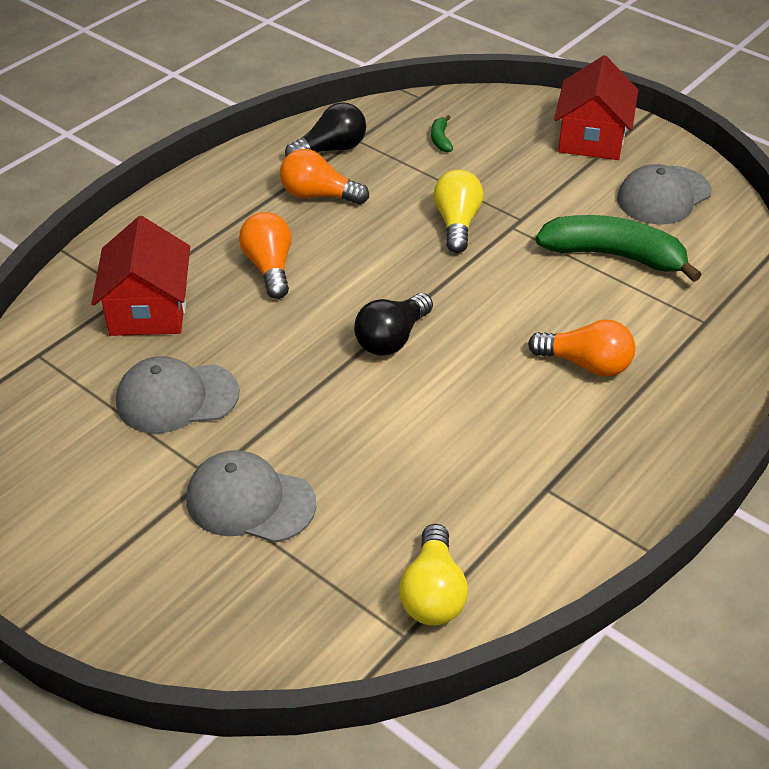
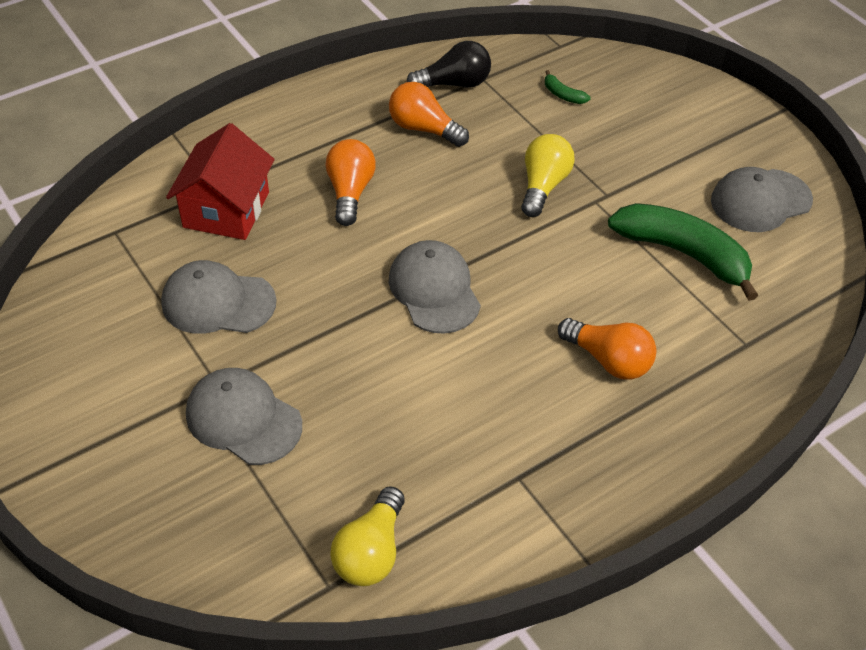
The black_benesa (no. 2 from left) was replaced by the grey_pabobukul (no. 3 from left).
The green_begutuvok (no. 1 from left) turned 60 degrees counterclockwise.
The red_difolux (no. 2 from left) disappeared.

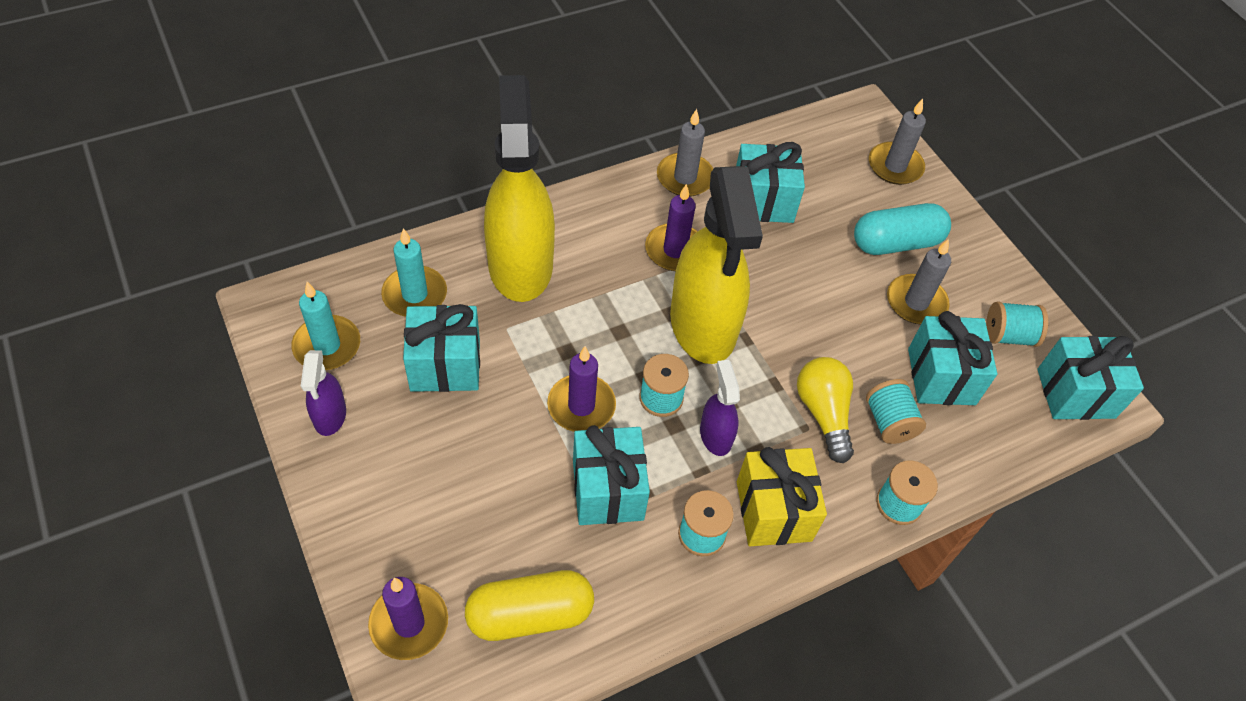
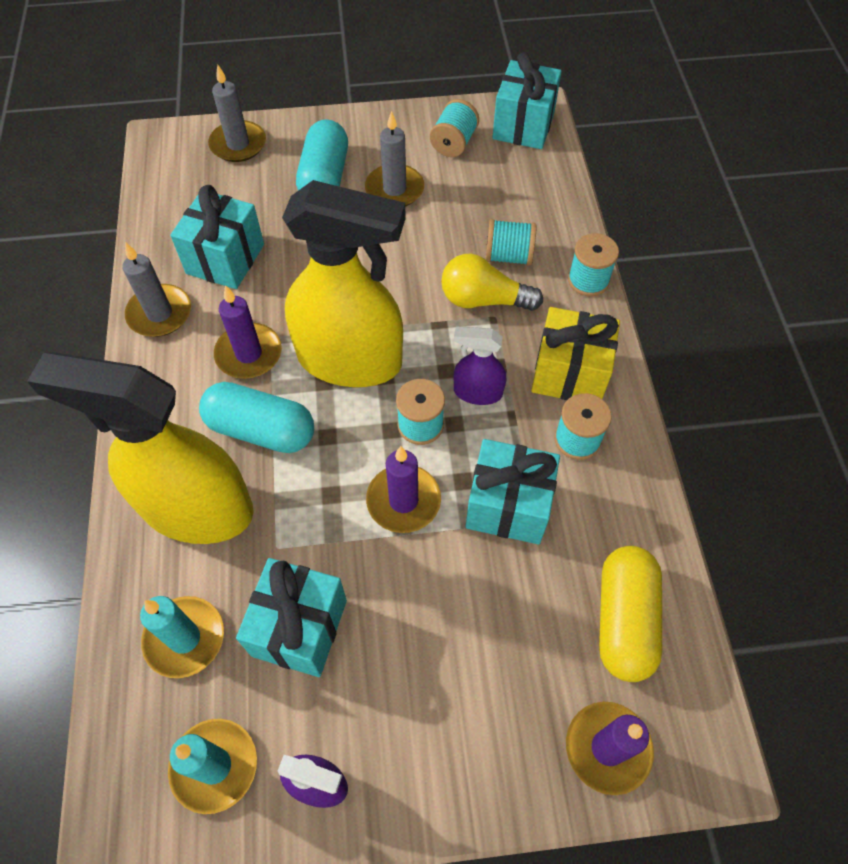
The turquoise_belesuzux (no. 1 from left) appeared.
The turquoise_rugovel (no. 4 from left) disappeared.

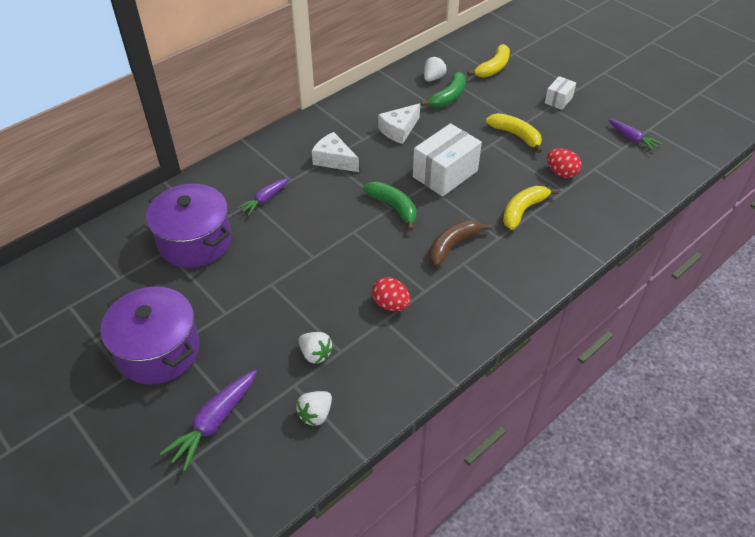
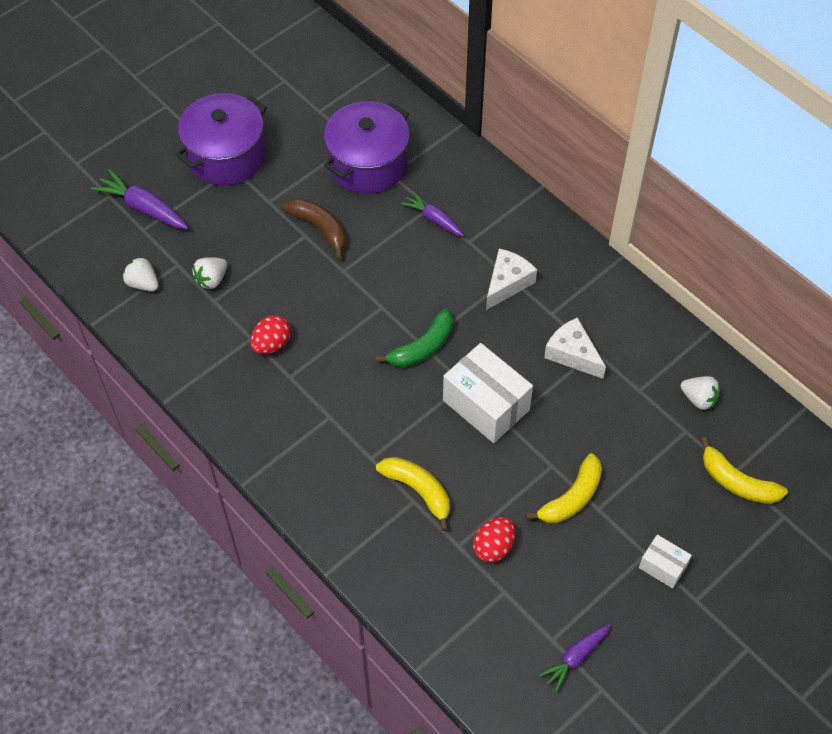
The brown_begutuvok moved.
The green_begutuvok (no. 2 from left) disappeared.

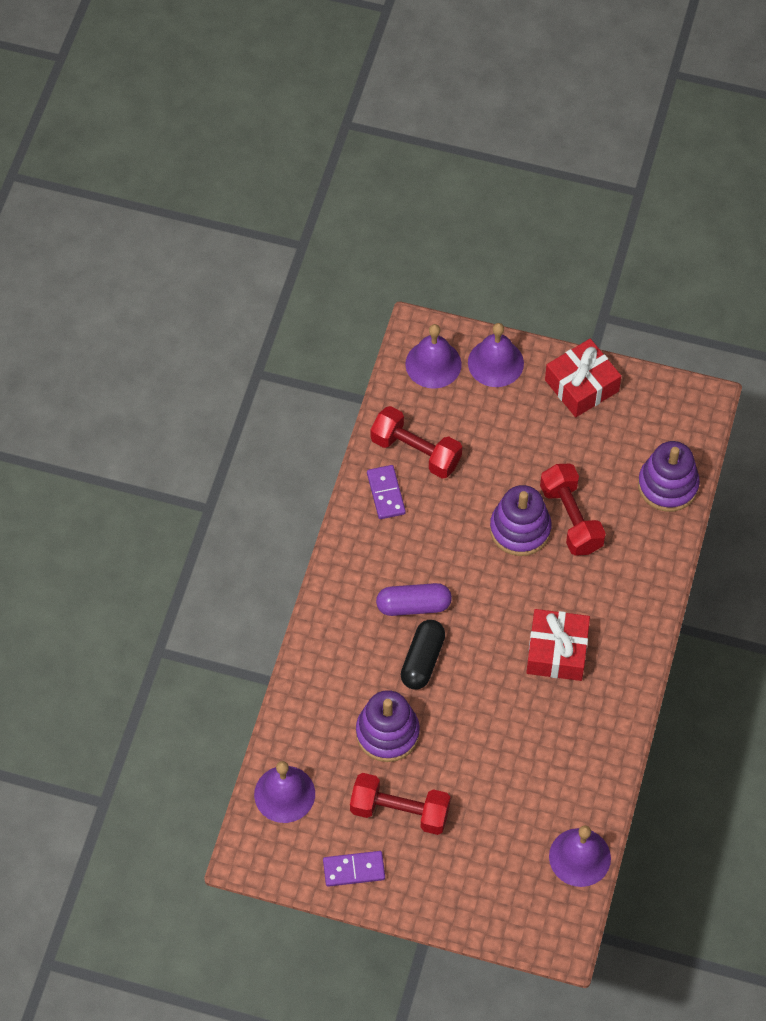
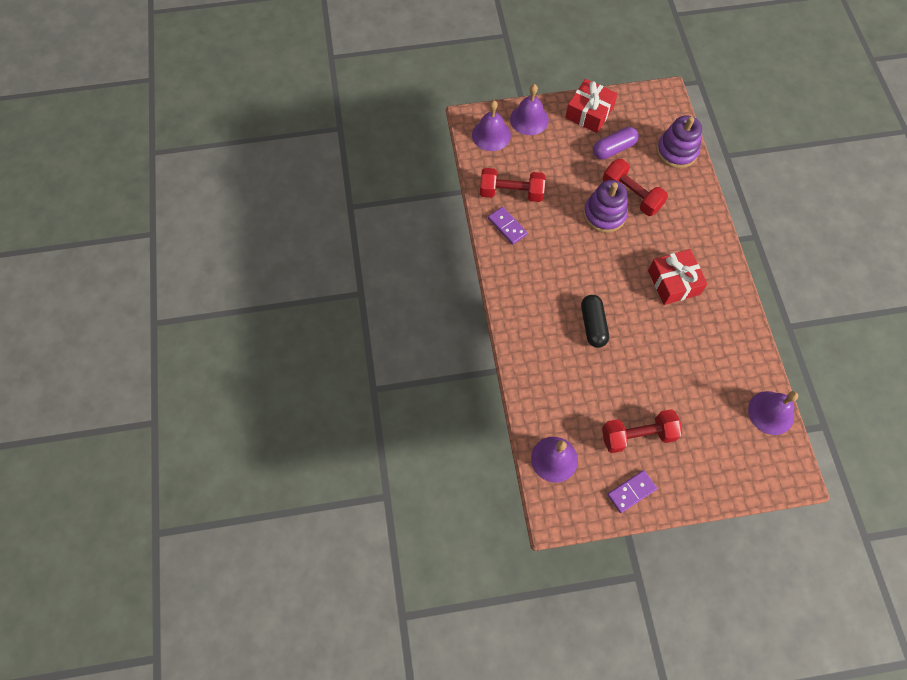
The purple_belesuzux moved.
The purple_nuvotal (no. 1 from left) disappeared.

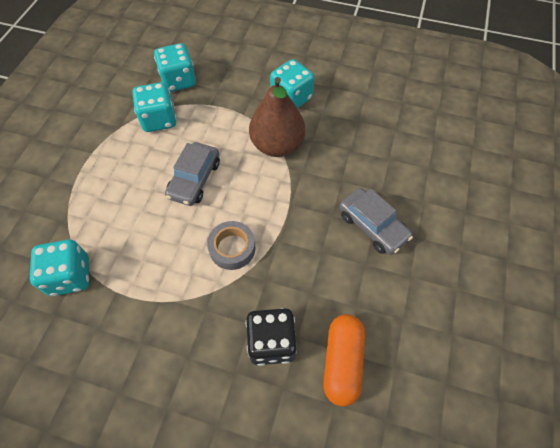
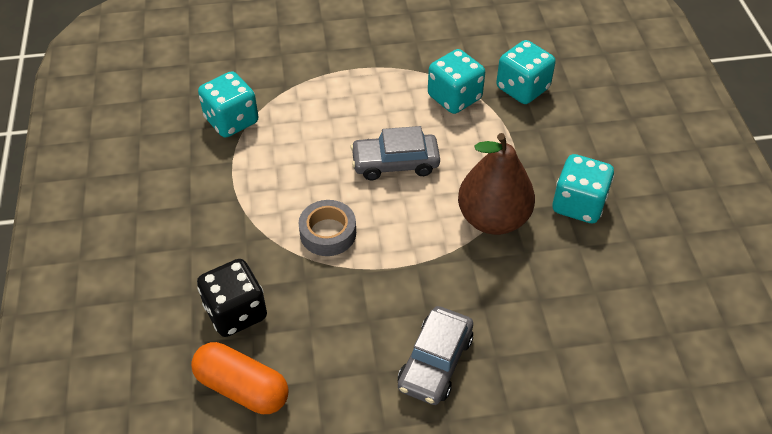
The orange_belesuzux turned 45 degrees clockwise.

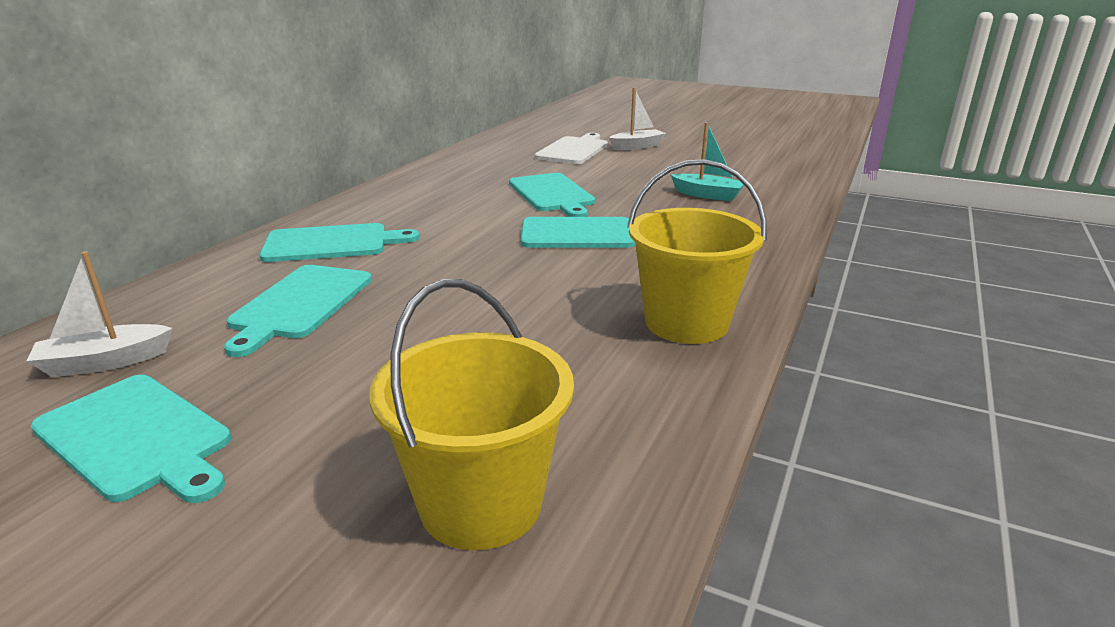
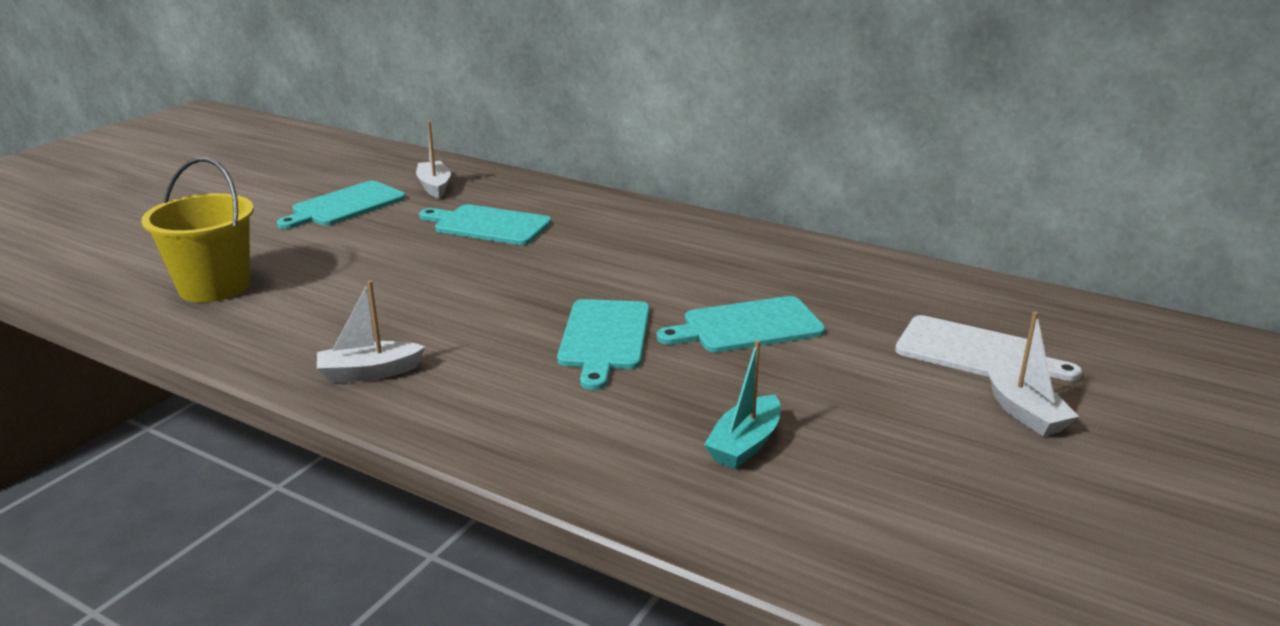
The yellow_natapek (no. 2 from left) was replaced by the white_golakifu (no. 1 from left).
The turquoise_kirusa (no. 3 from left) disappeared.

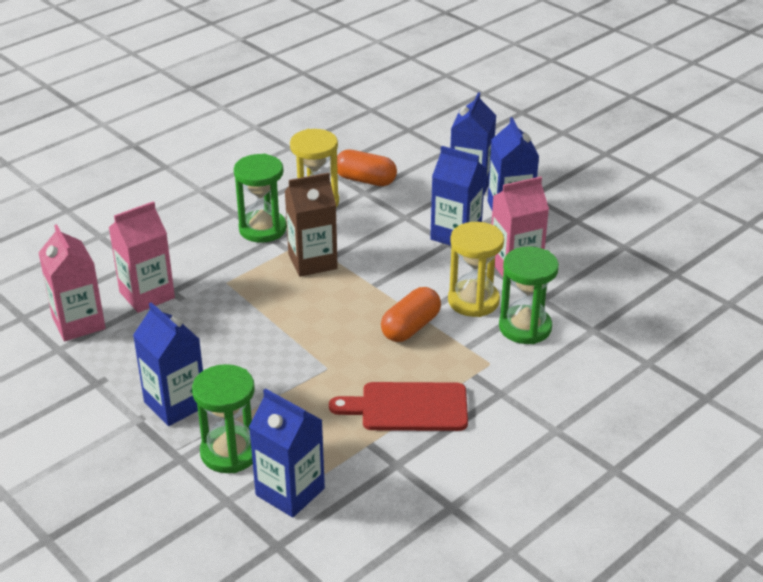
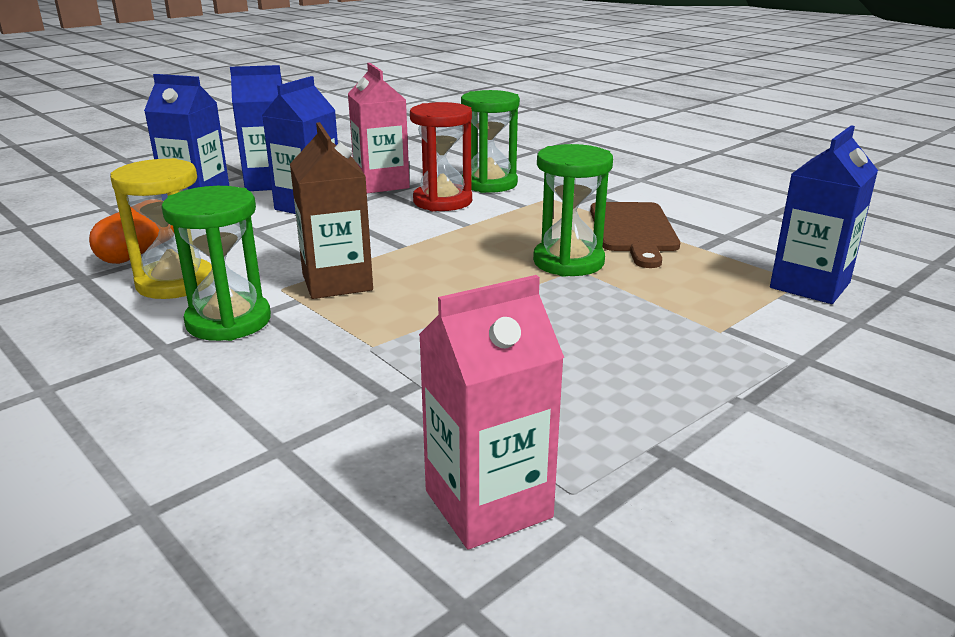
The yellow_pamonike (no. 2 from left) became the red_pamonike.
The green_pamonike (no. 1 from left in the first image) moved.
The red_kirusa became the brown_kirusa.
The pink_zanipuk (no. 2 from left) disappeared.
The blue_zanipuk (no. 1 from left) disappeared.
The orange_belesuzux (no. 2 from left) disappeared.

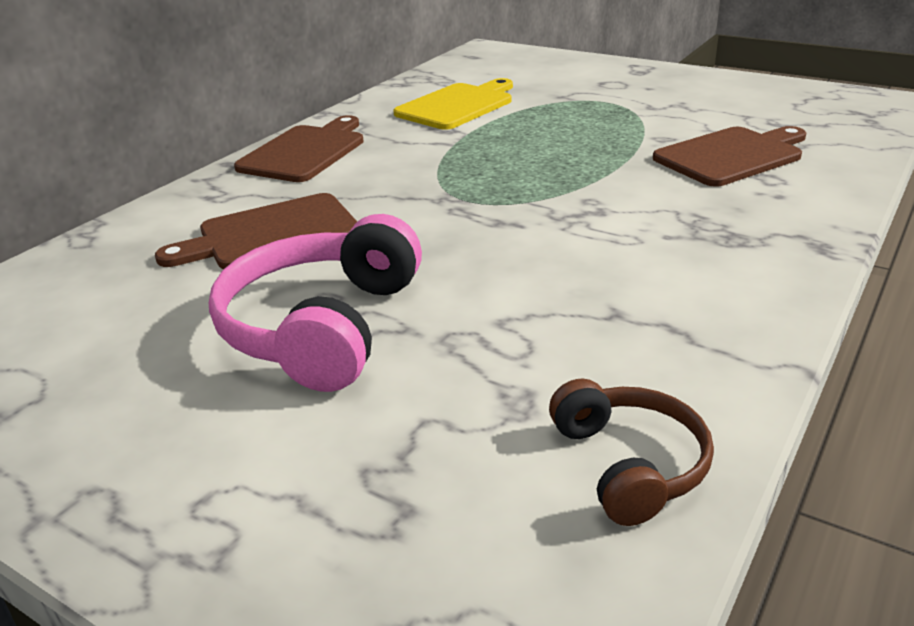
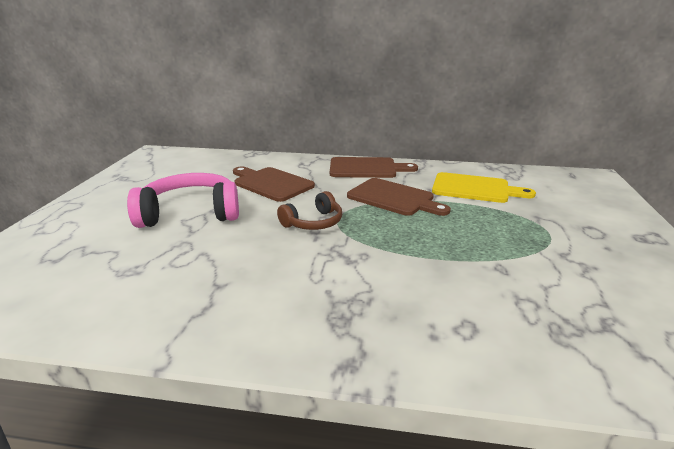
The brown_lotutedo moved.
The brown_kirusa (no. 3 from left) moved.

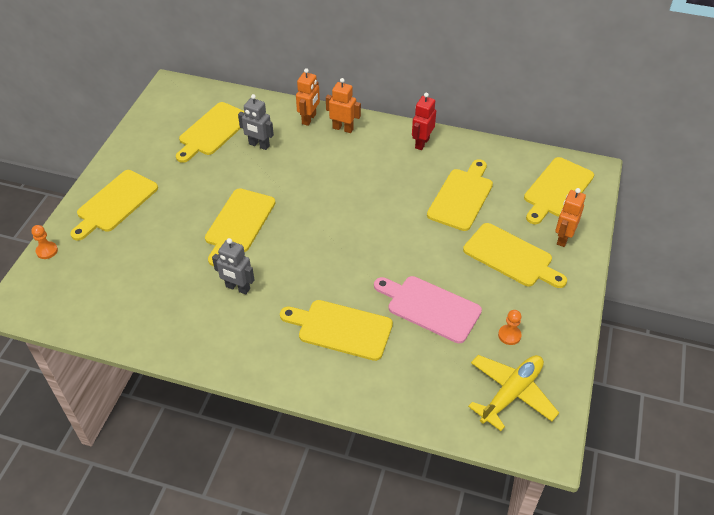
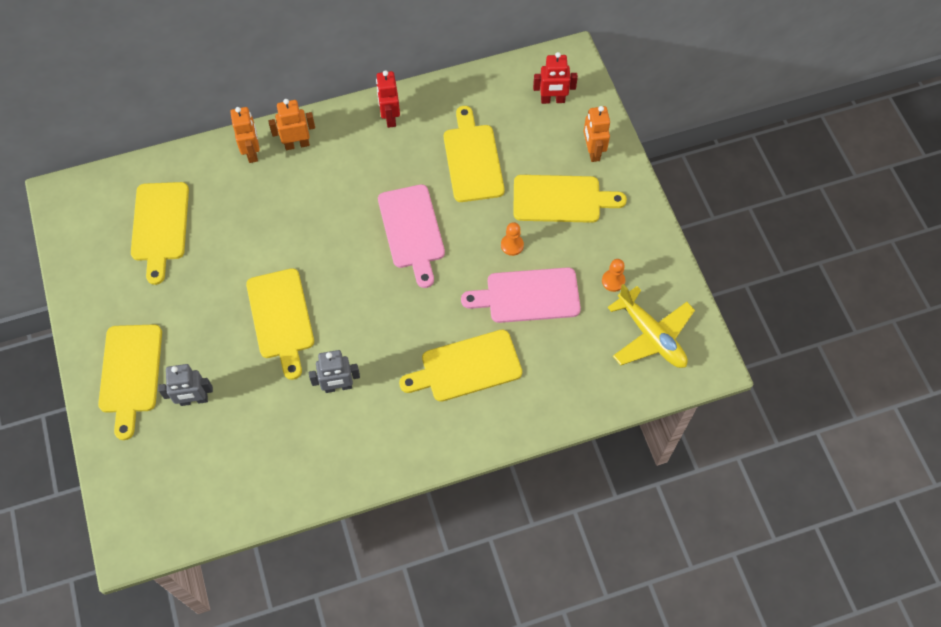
The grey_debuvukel (no. 2 from left in the first image) moved.
The pink_kirusa (no. 1 from left) appeared.
The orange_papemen (no. 1 from left) moved.
The yellow_kirusa (no. 7 from left) was replaced by the red_debuvukel (no. 2 from left).
The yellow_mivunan turned 135 degrees clockwise.

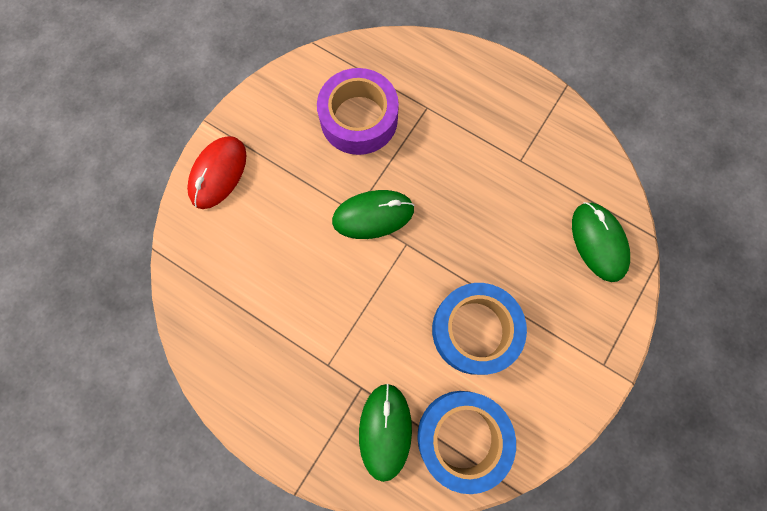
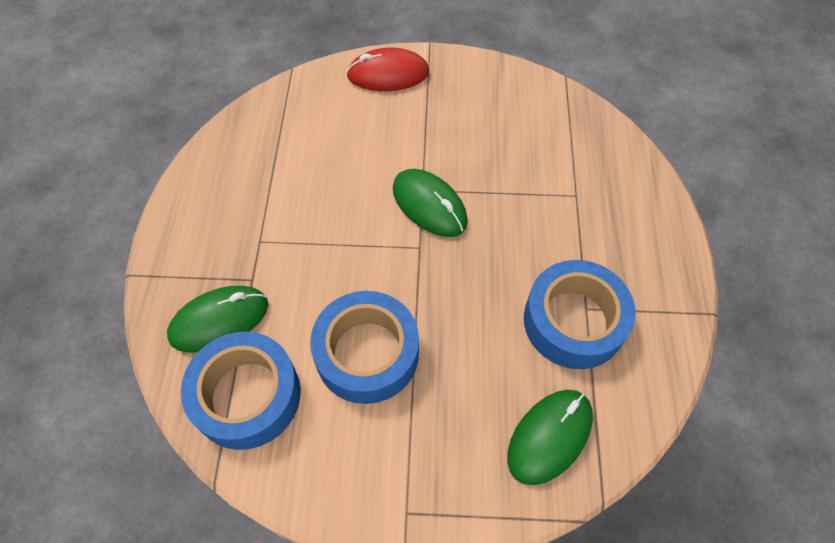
The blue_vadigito (no. 3 from left) appeared.
The purple_vadigito disappeared.

